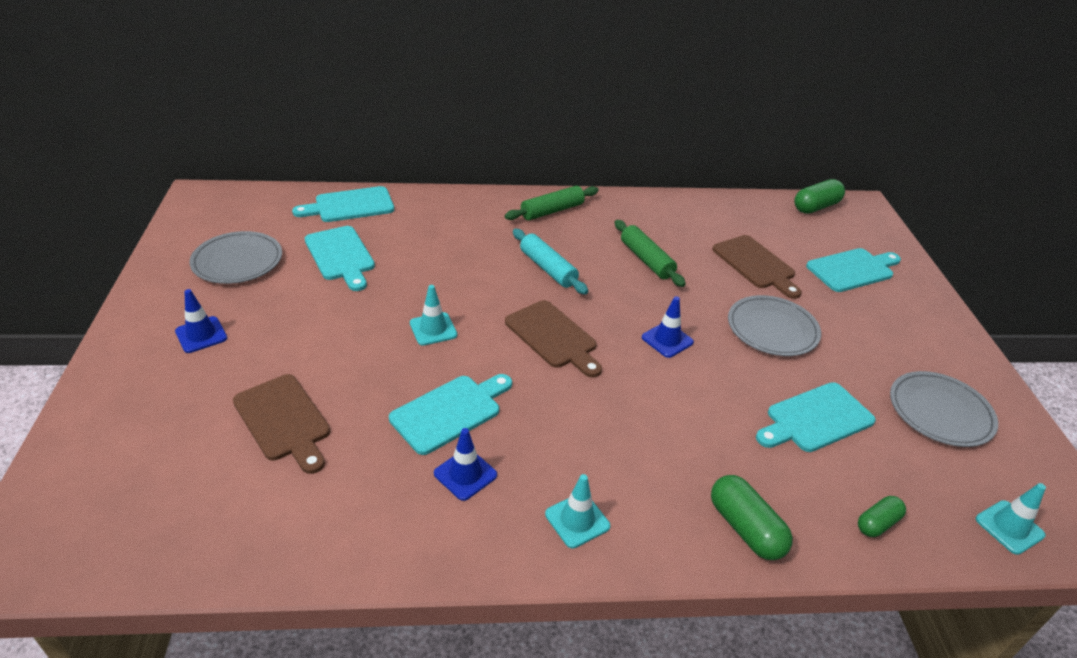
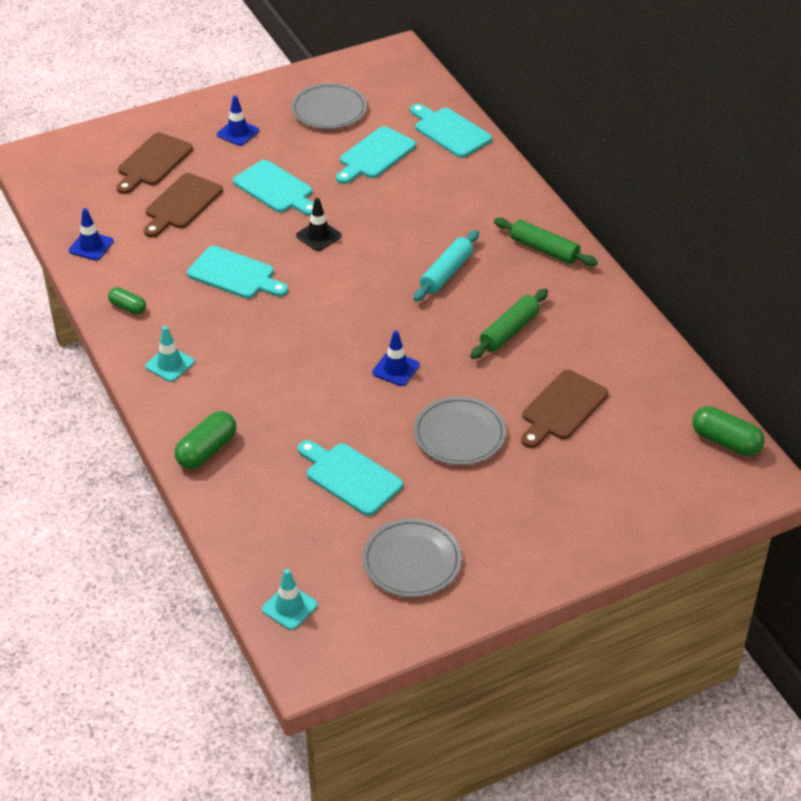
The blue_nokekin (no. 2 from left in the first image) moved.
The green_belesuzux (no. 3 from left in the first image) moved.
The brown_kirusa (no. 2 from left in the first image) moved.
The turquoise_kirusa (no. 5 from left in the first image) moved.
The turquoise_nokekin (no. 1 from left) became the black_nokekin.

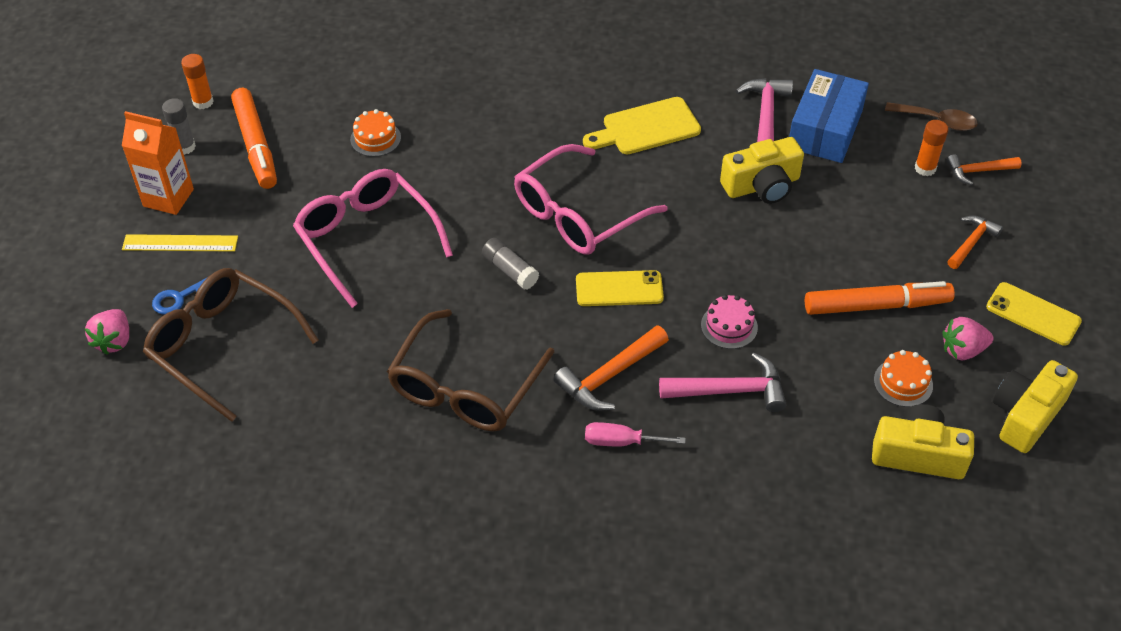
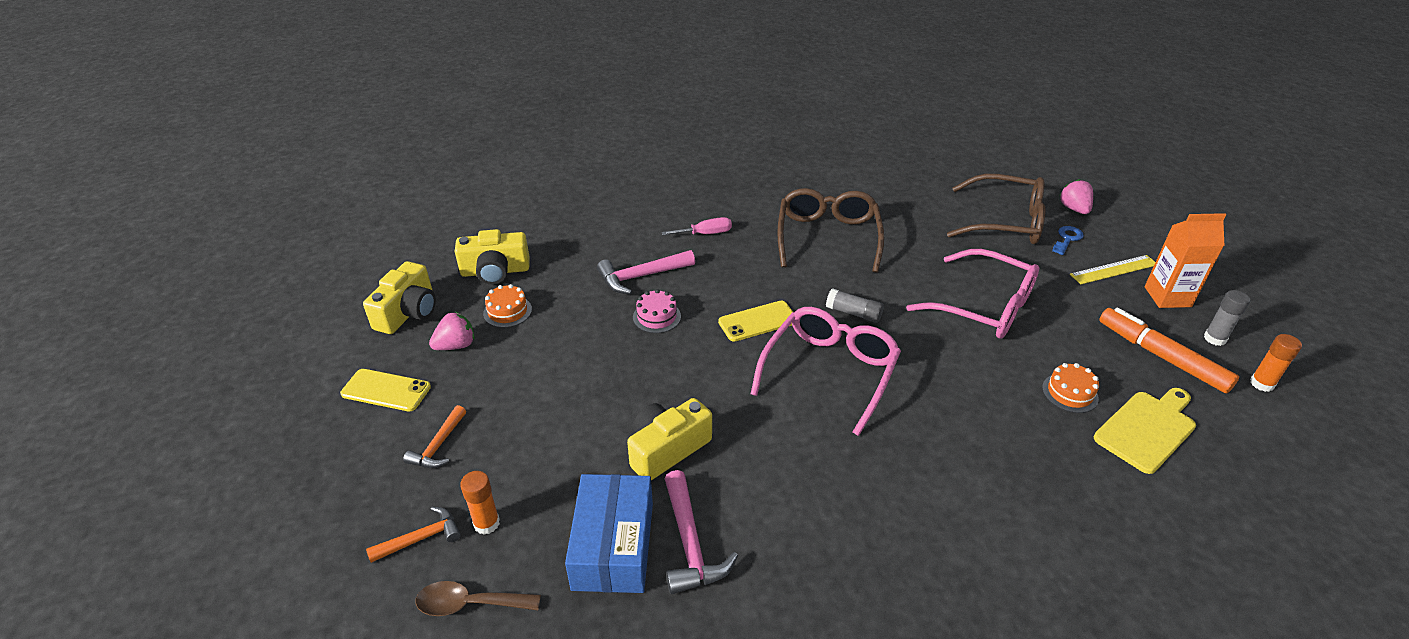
The yellow_kirusa moved.
The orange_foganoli (no. 1 from left) disappeared.
The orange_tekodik (no. 2 from left) disappeared.

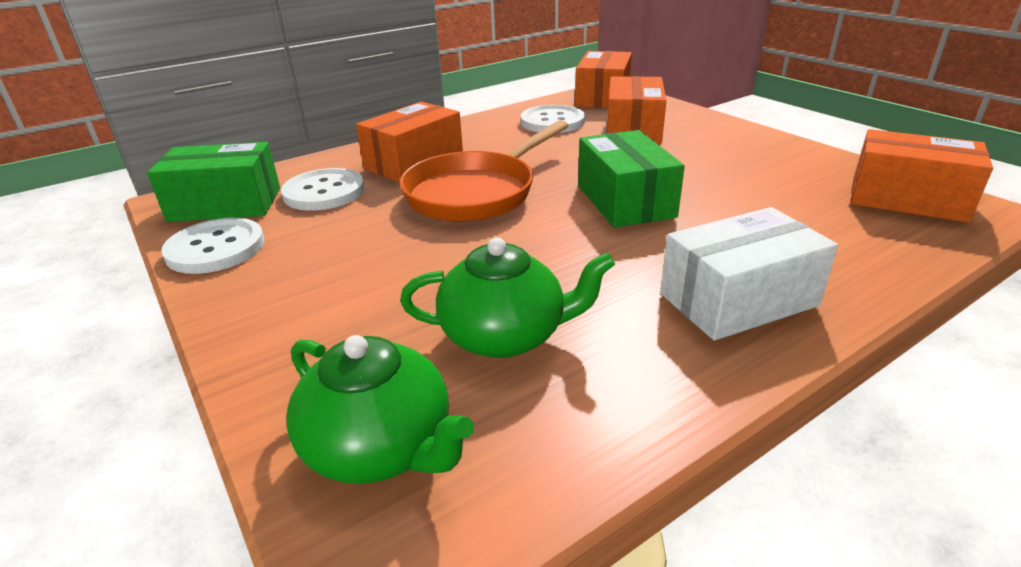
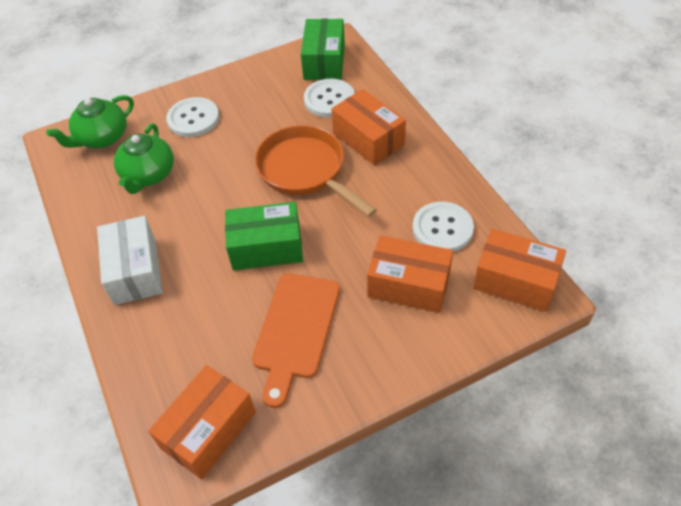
The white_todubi (no. 1 from left) moved.
The orange_kirusa appeared.

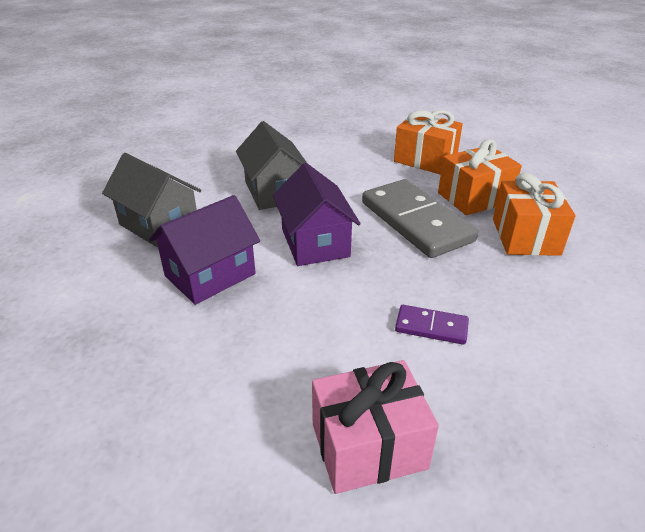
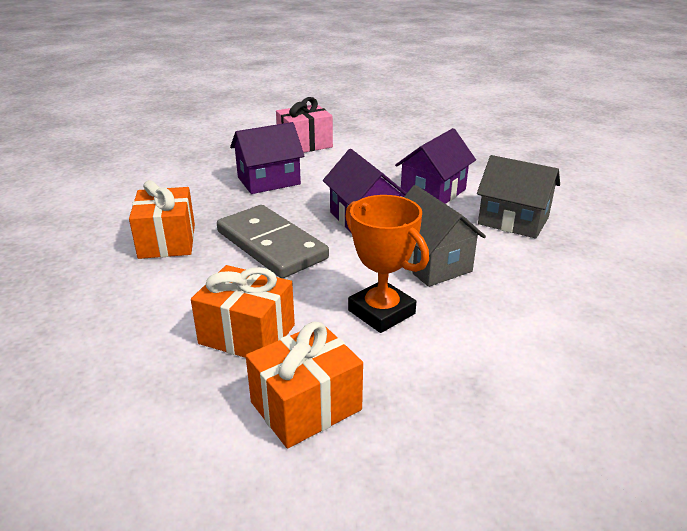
The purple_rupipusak was replaced by the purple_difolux (no. 1 from left).
The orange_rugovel (no. 2 from left in the first image) moved.
The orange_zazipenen appeared.

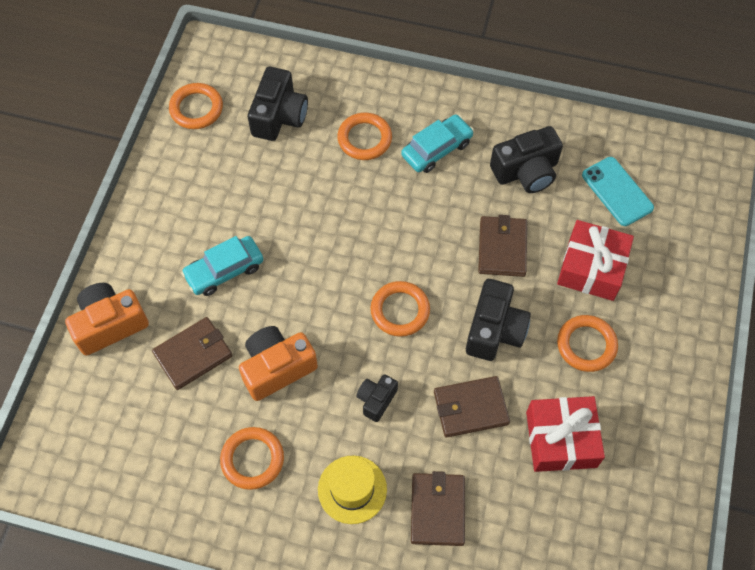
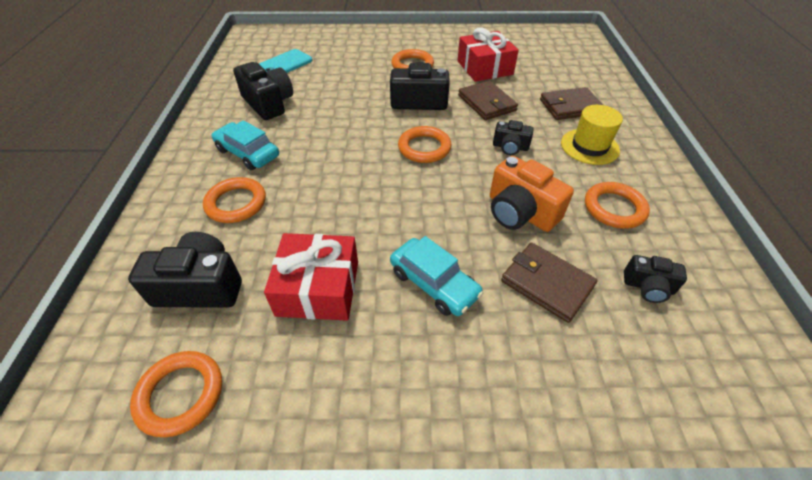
The red_rugovel (no. 2 from left in the first image) moved.
The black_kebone (no. 5 from left) appeared.
The orange_kebone (no. 1 from left) disappeared.
The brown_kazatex (no. 4 from left) disappeared.

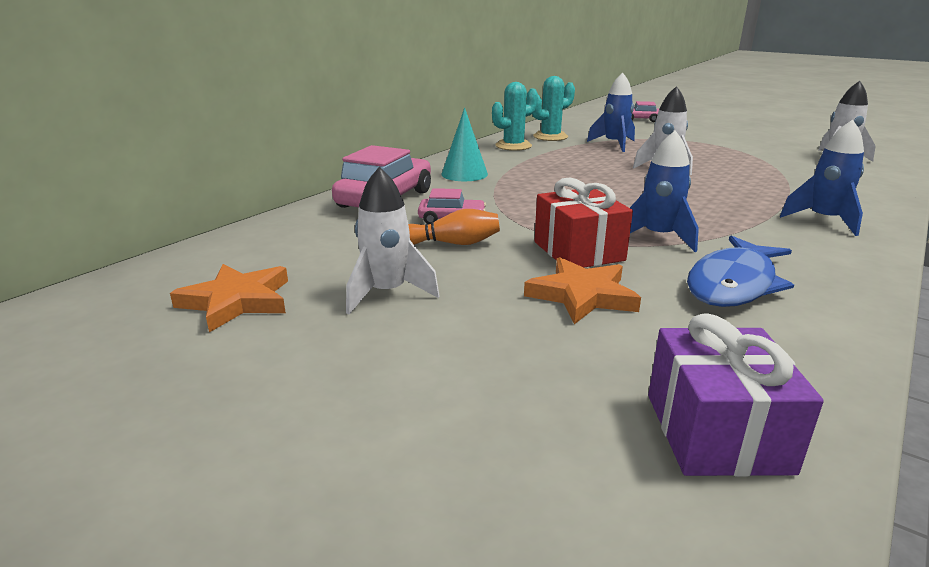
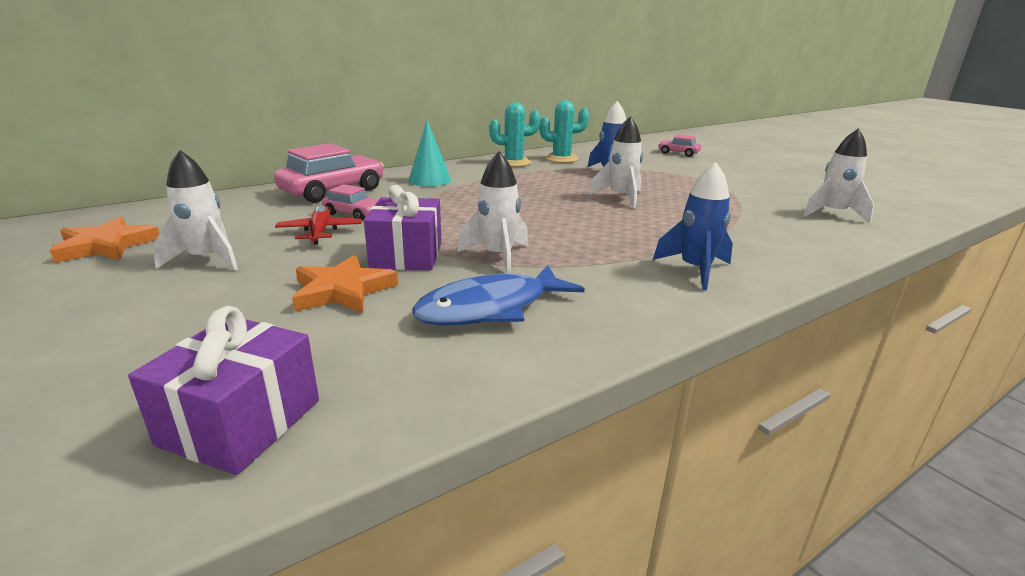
The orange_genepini was replaced by the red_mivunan.
The red_rugovel became the purple_rugovel (no. 2 from left).
The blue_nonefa (no. 2 from left) became the white_nonefa (no. 2 from left).

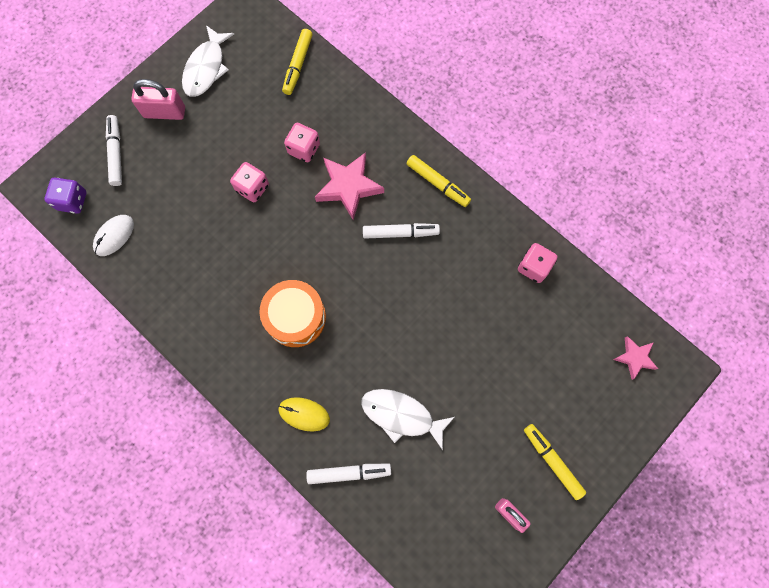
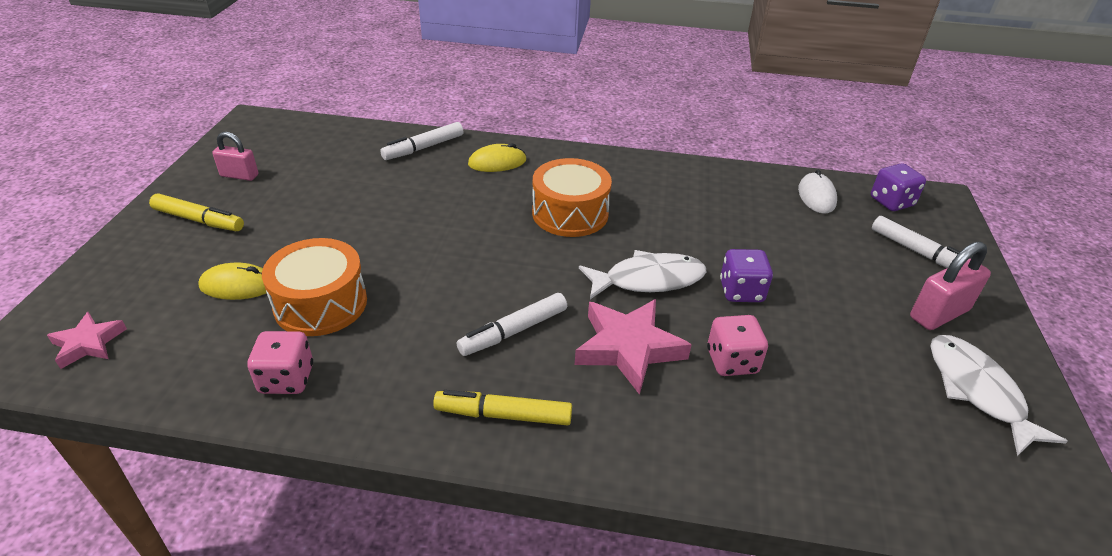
The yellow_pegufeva (no. 1 from left) appeared.
The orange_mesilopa (no. 1 from left) appeared.
The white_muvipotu (no. 2 from left in the first image) moved.
The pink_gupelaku (no. 1 from left) became the purple_gupelaku (no. 1 from left).
The yellow_tekodik (no. 1 from left) disappeared.

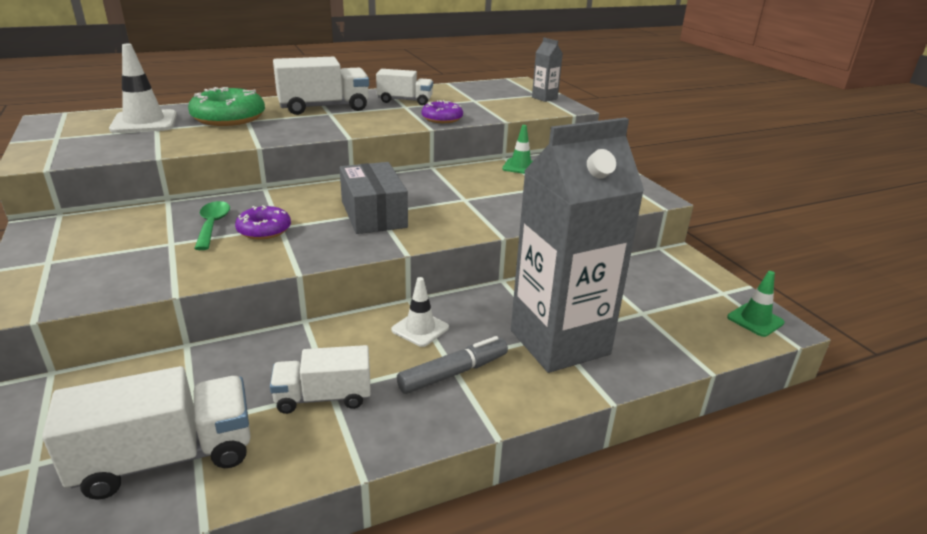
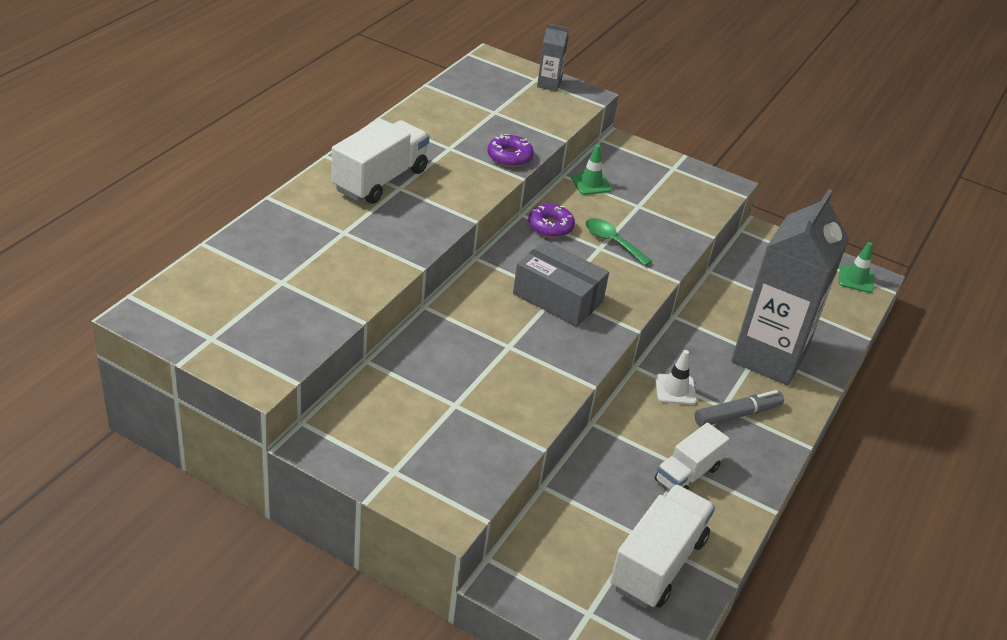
The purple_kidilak (no. 1 from left in the first image) moved.
The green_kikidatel moved.
The grey_tekodik turned 45 degrees clockwise.
The white_nokekin (no. 1 from left) disappeared.
The green_kidilak disappeared.
The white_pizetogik (no. 4 from left) disappeared.

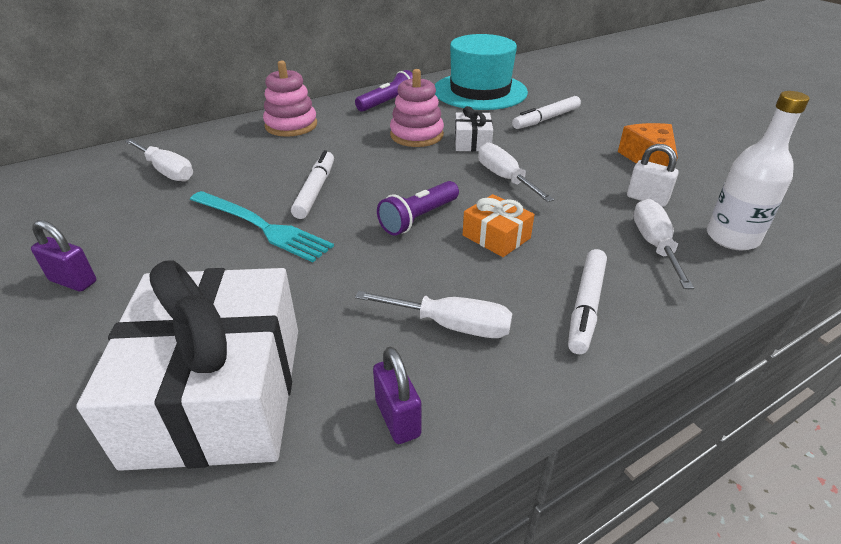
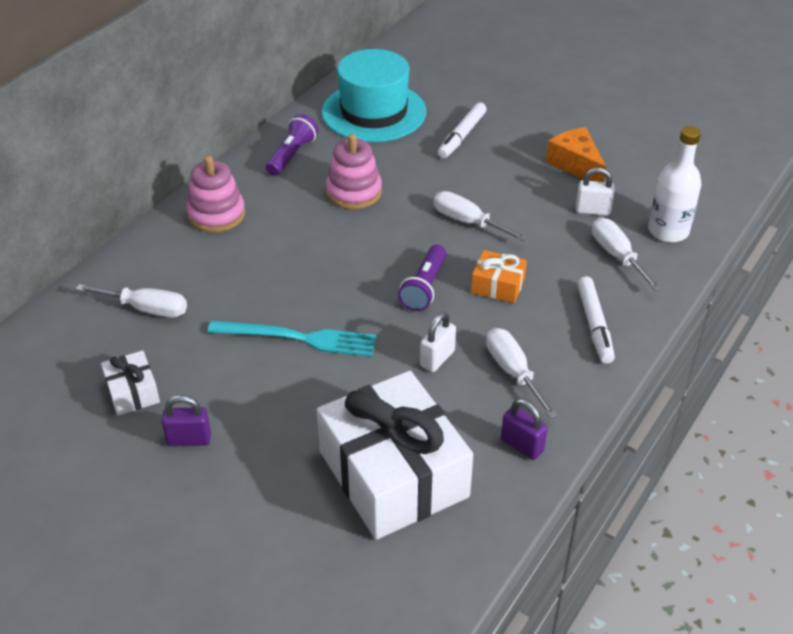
The white_rugovel (no. 2 from left in the first image) moved.
The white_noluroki (no. 1 from left) appeared.
The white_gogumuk (no. 2 from left in the first image) turned 105 degrees counterclockwise.
The white_tekodik (no. 1 from left) disappeared.

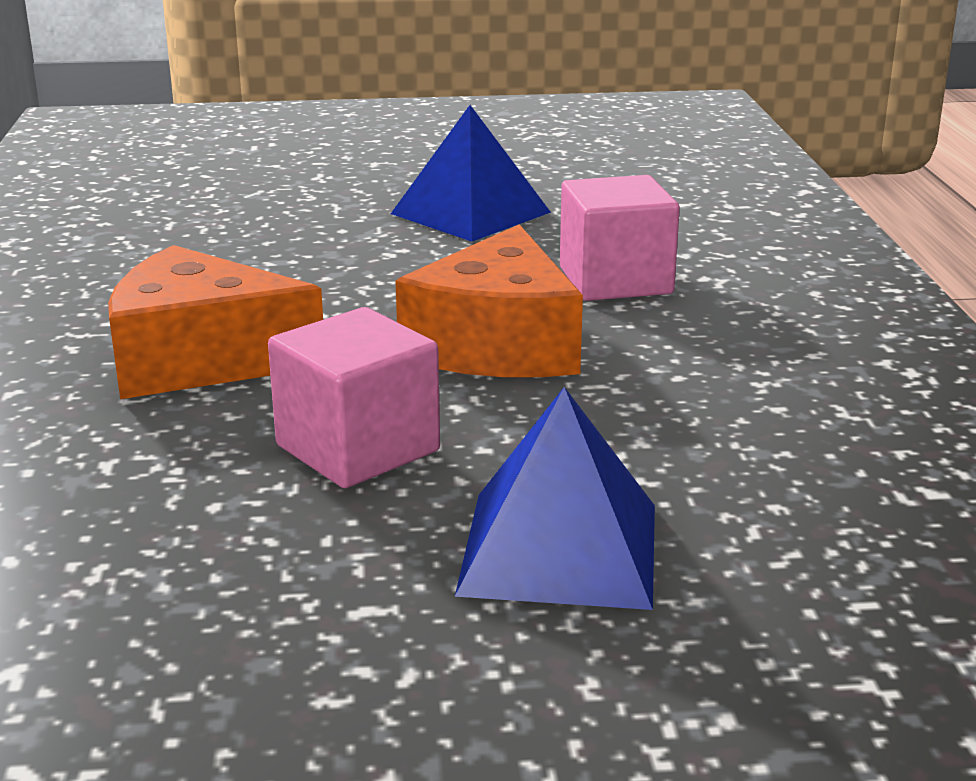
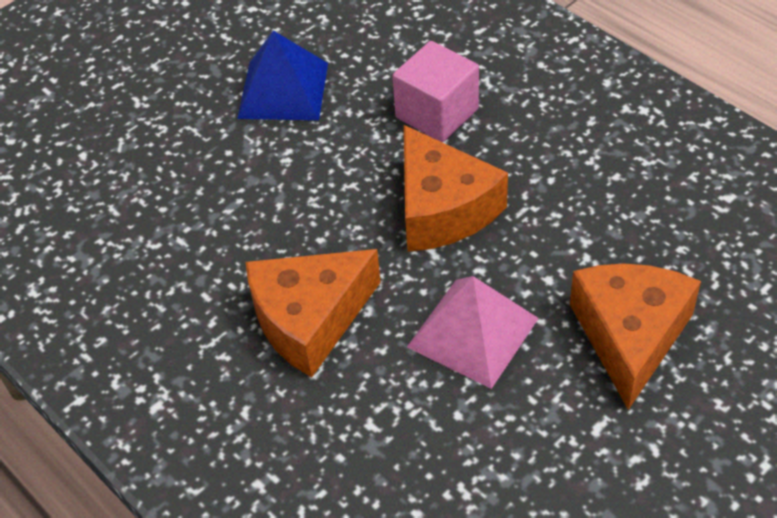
The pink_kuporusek (no. 1 from left) was replaced by the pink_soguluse.
The blue_soguluse (no. 2 from left) was replaced by the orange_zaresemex (no. 3 from left).

